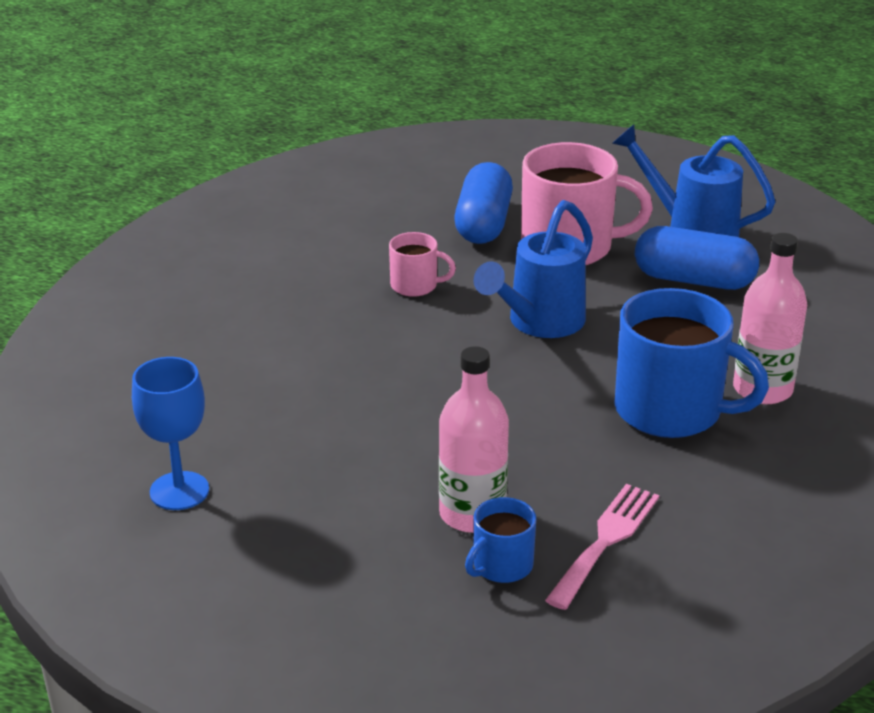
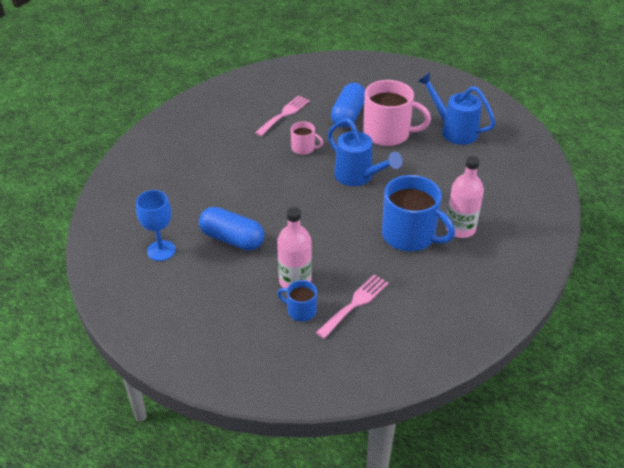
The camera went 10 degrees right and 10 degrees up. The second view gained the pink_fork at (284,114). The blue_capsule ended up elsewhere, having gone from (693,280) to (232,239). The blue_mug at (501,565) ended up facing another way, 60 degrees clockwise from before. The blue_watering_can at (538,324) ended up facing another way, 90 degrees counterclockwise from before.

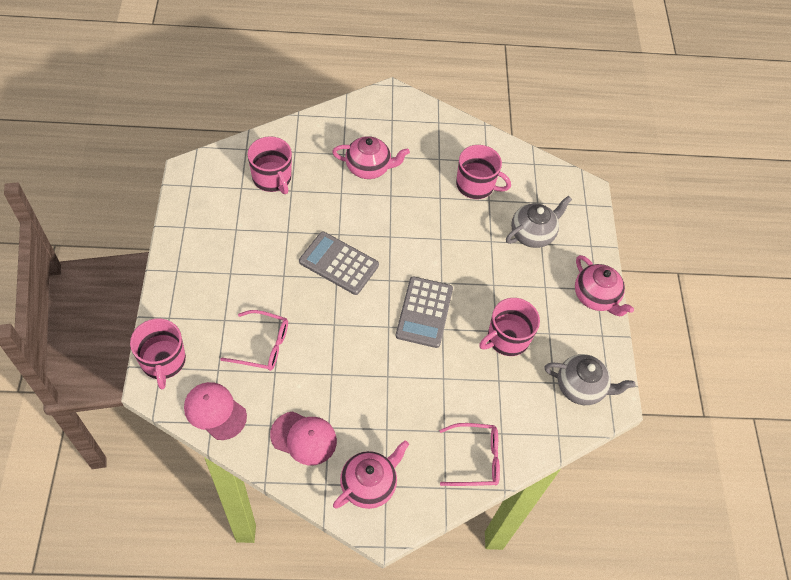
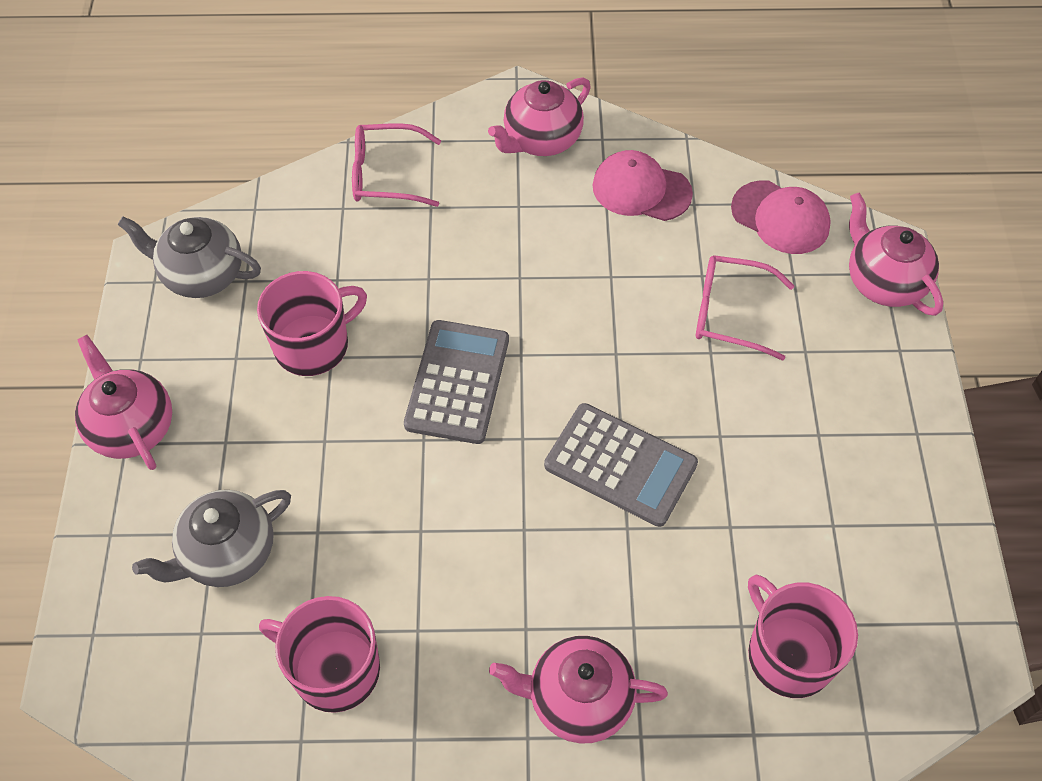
The camera went 175 degrees left and 0 degrees up. Where the pink_mug stood at (163,361), the pink_teapot came to stand at (883,282).

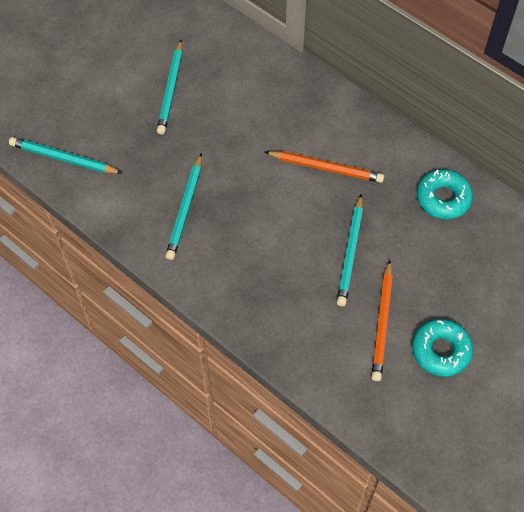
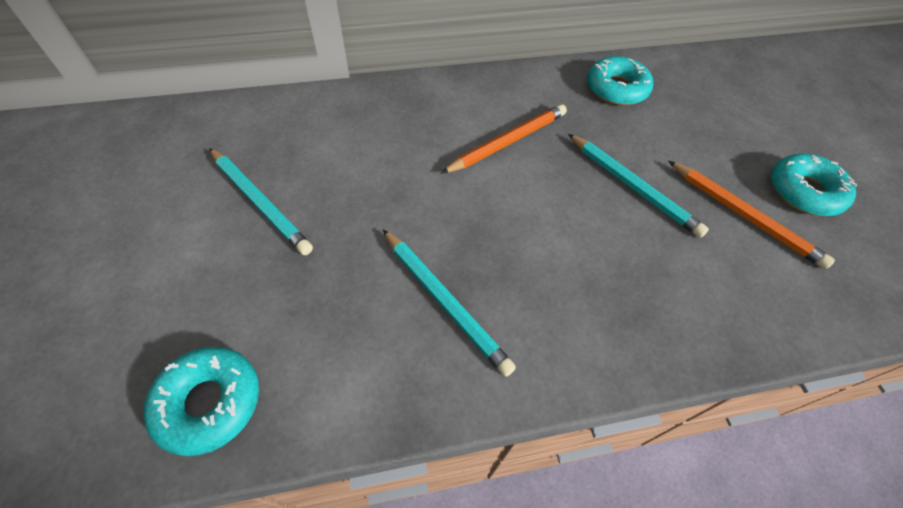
The camera went 55 degrees left and 5 degrees down. Where the turquoise_pencil stood at (63,158), the turquoise_donut came to stand at (209,402).

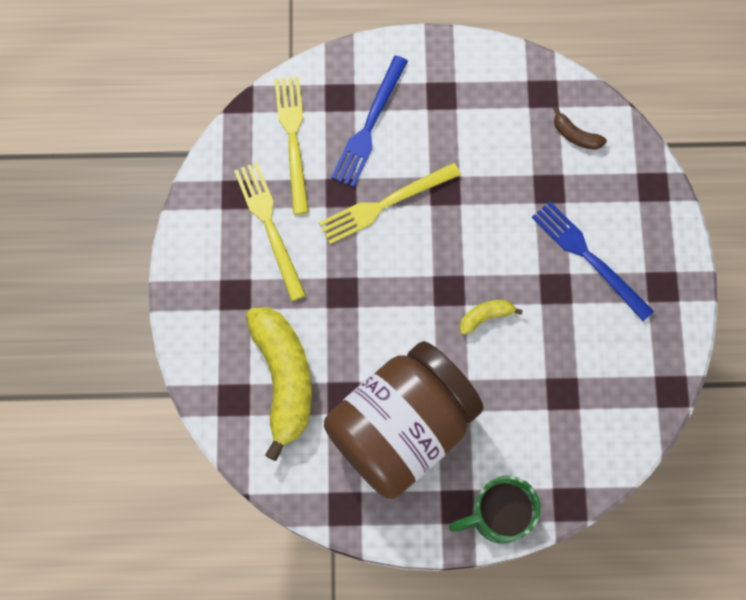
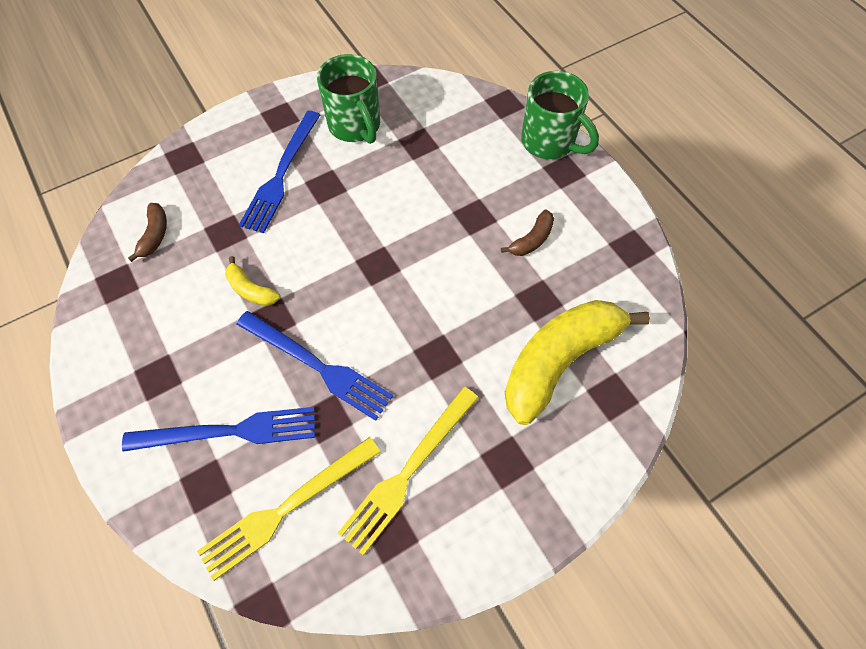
The camera went 120 degrees left and 10 degrees down. The second view gained the green_mug at (355,126). The yellow_banana ended up elsewhere, having gone from (486,316) to (251,289). Where the brown_jar stood at (401,428), the brown_banana came to stand at (531,240). What was the yellow_fork at (385,204) turned into the blue_fork at (317,366).

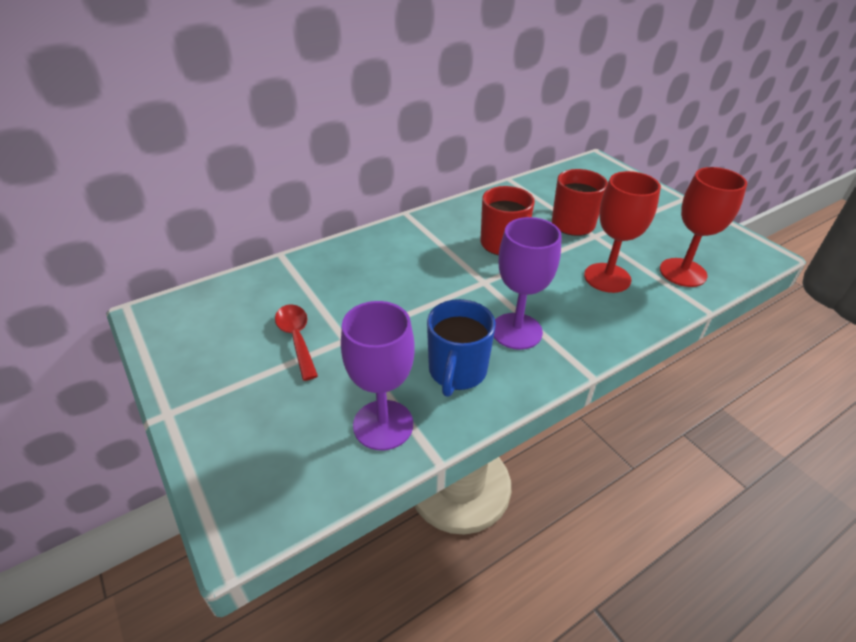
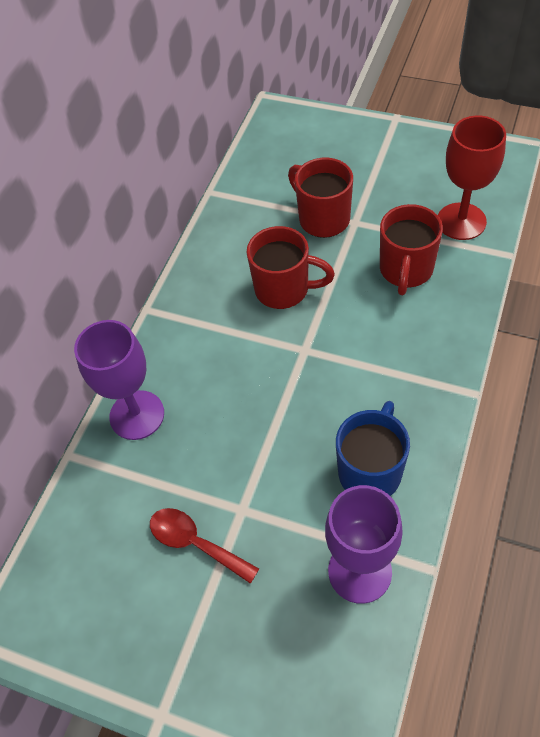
The camera went 30 degrees left and 15 degrees up. The purple_goblet ended up elsewhere, having gone from (516,331) to (137,415). Where the red_goblet stood at (607,278), the red_mug came to stand at (406,270). The blue_mug at (457,372) ended up facing another way, 135 degrees counterclockwise from before.

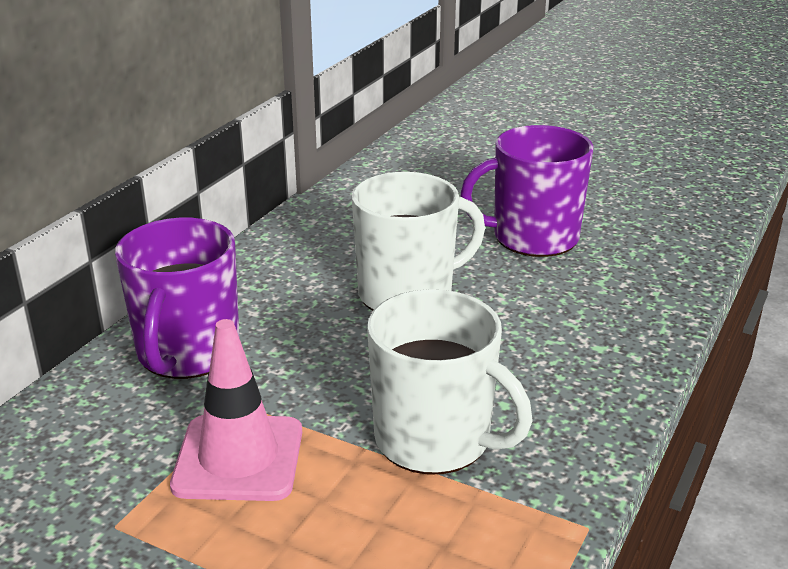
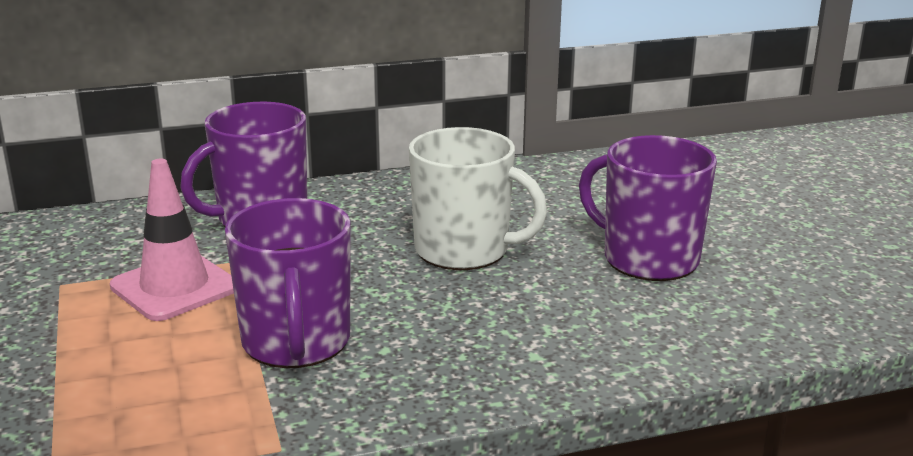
The camera went 45 degrees right and 5 degrees down. What was the white_mug at (435,440) turned into the purple_mug at (296,342).

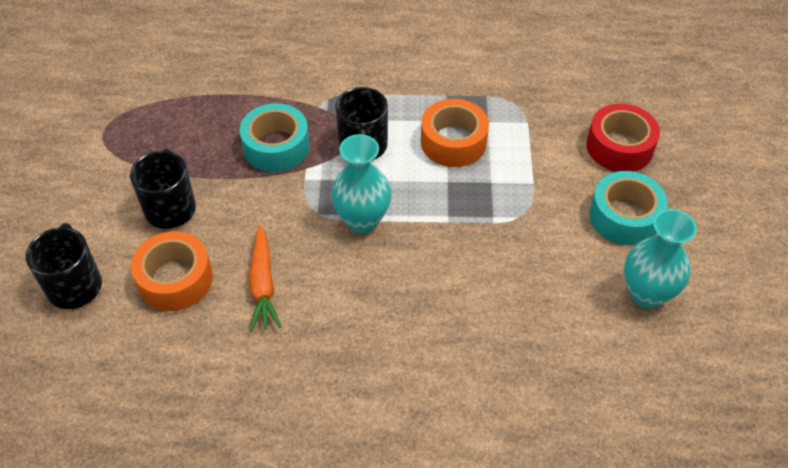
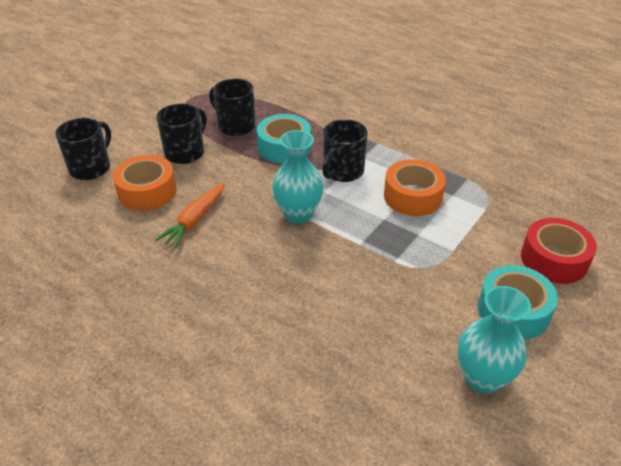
The camera went 35 degrees right and 10 degrees down. The second view gained the black_mug at (235,126).

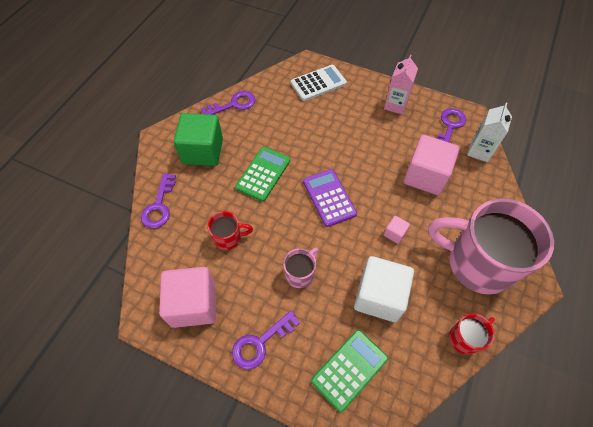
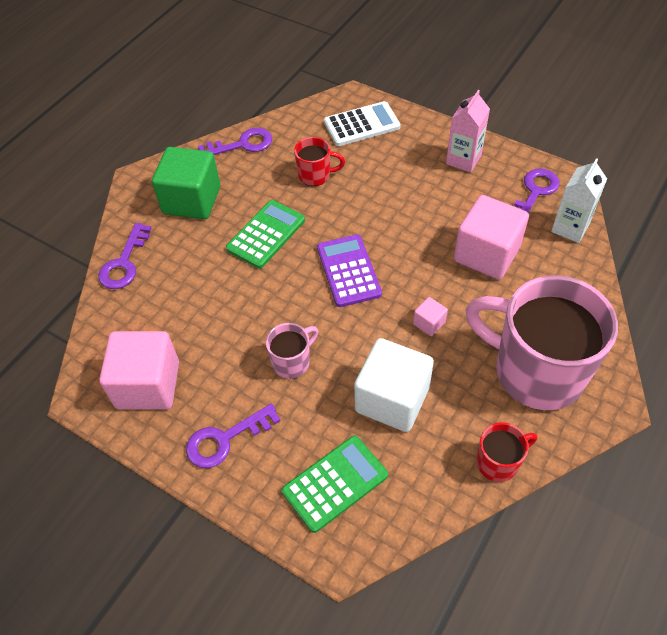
The camera went 10 degrees right and 5 degrees down. The red_mug ended up elsewhere, having gone from (228,238) to (315,175).

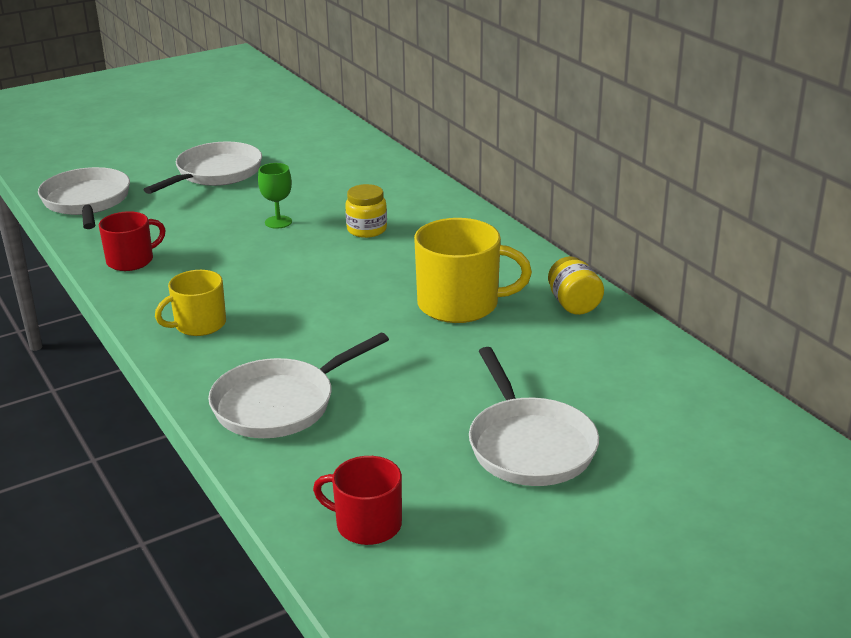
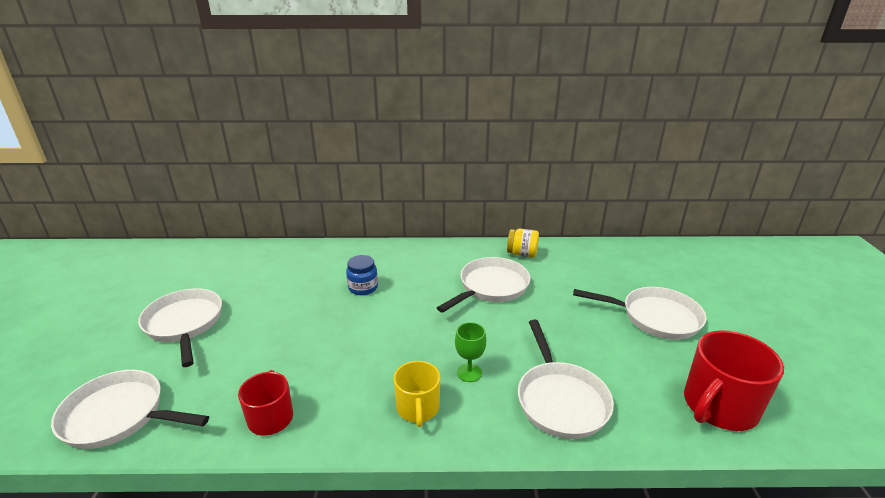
The camera went 60 degrees left and 0 degrees up. The green_goblet ended up elsewhere, having gone from (278,222) to (469,372). Where the yellow_mug stood at (460,304), the white_pan came to stand at (491,287). What was the yellow_jar at (367,230) turned into the blue_jar at (363,288). The size of the red_mug at (367,524) changed by a factor of 1.62.

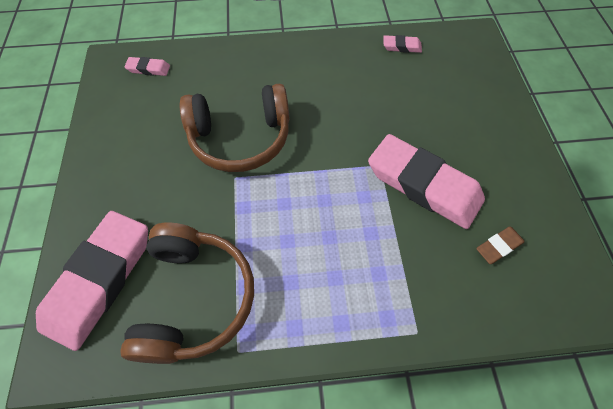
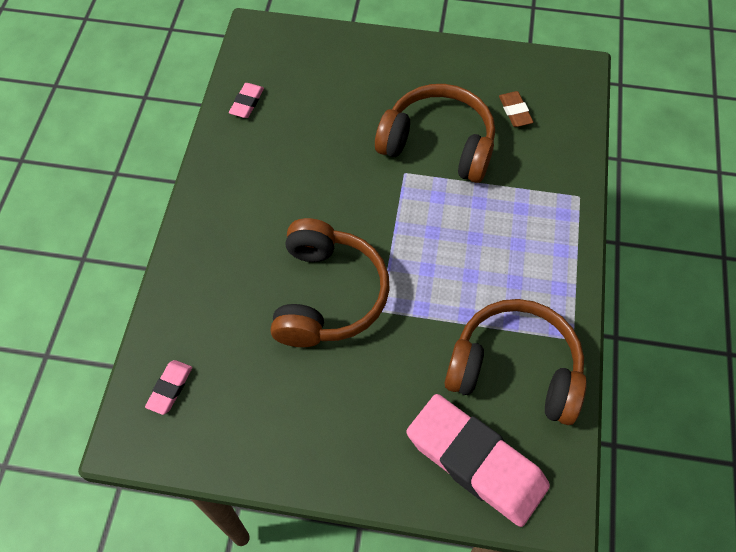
The camera went 75 degrees left and 0 degrees up. Where the pink_eraser stood at (423,185), the brown_headphones came to stand at (438,144).

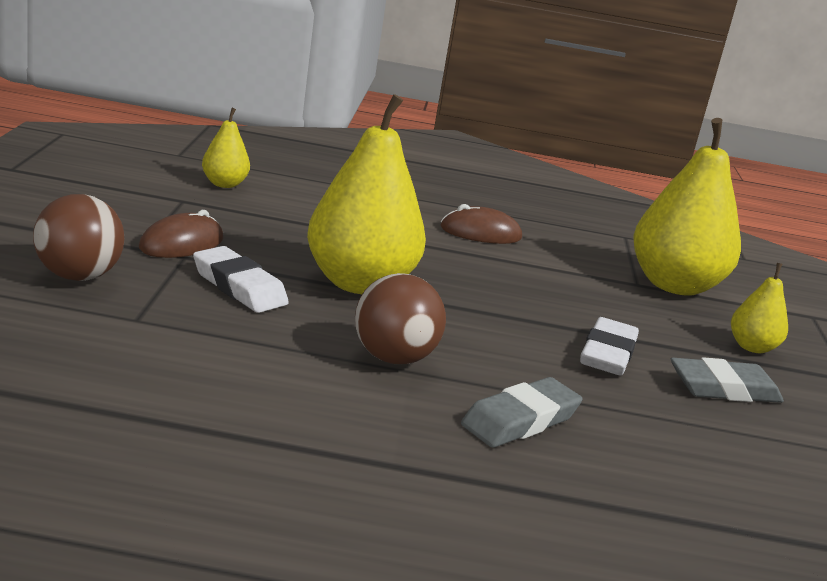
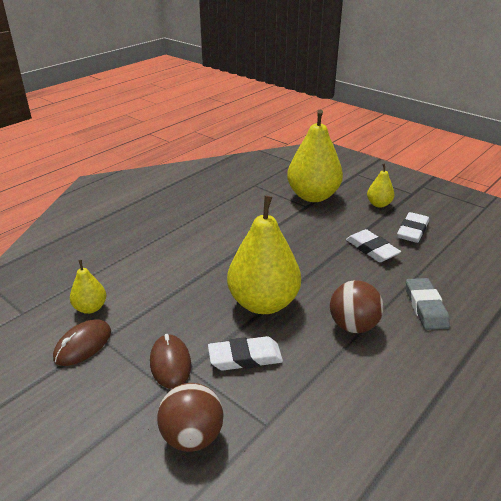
The camera went 50 degrees left and 10 degrees up. The brown_mouse ended up elsewhere, having gone from (480,233) to (83,345). What was the grey_eraser at (723,389) turned into the white_eraser at (412,231).

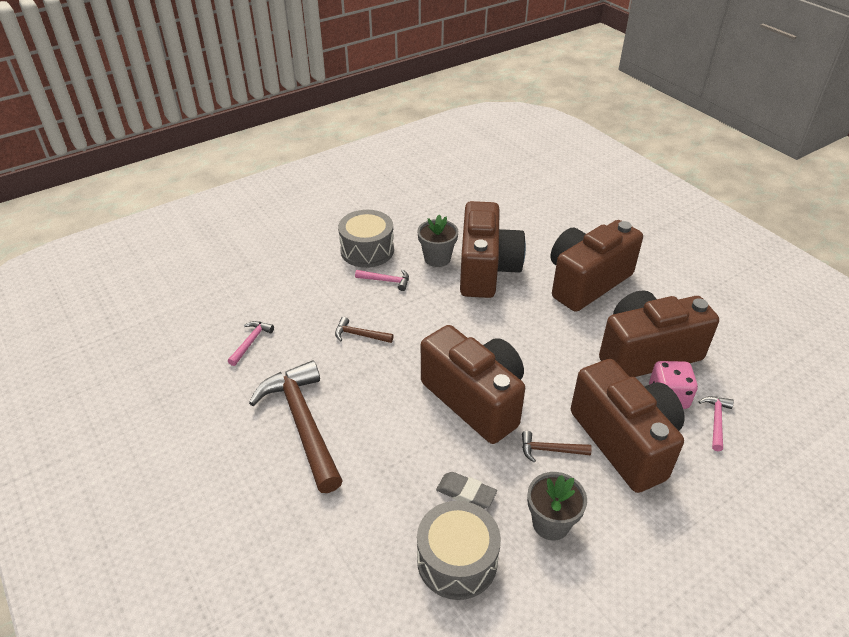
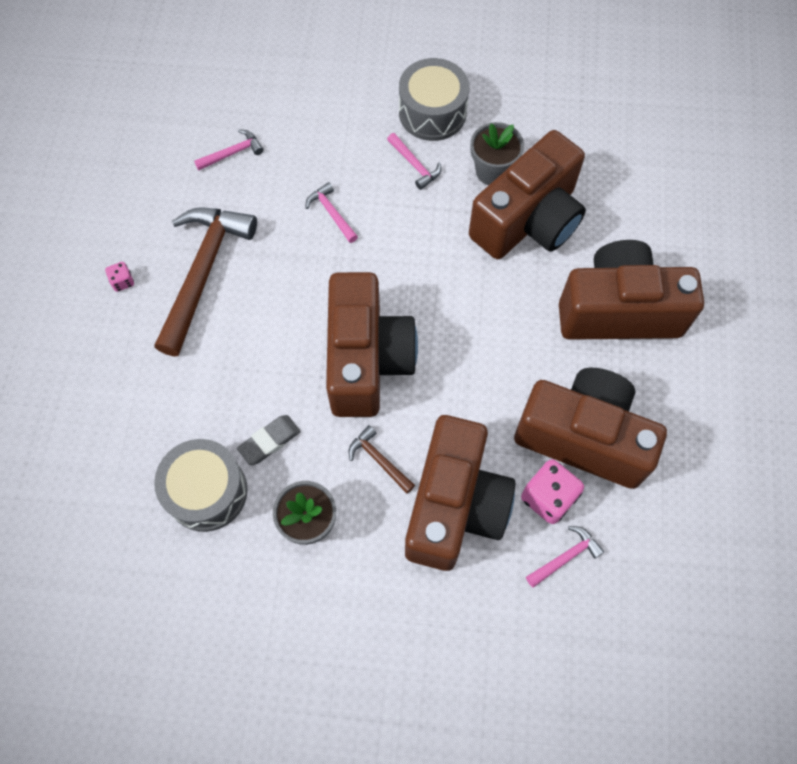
The camera went 40 degrees right and 25 degrees up. The second view gained the pink_dice at (122,281). What was the brown_hammer at (359,335) turned into the pink_hammer at (331,213). The grey_eraser at (466,493) ended up facing another way, 75 degrees clockwise from before.

